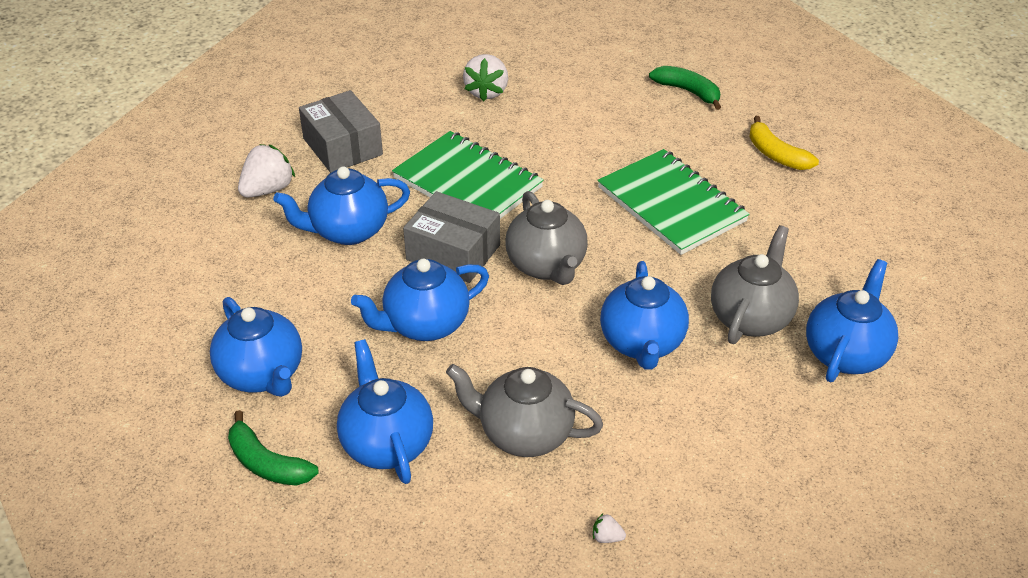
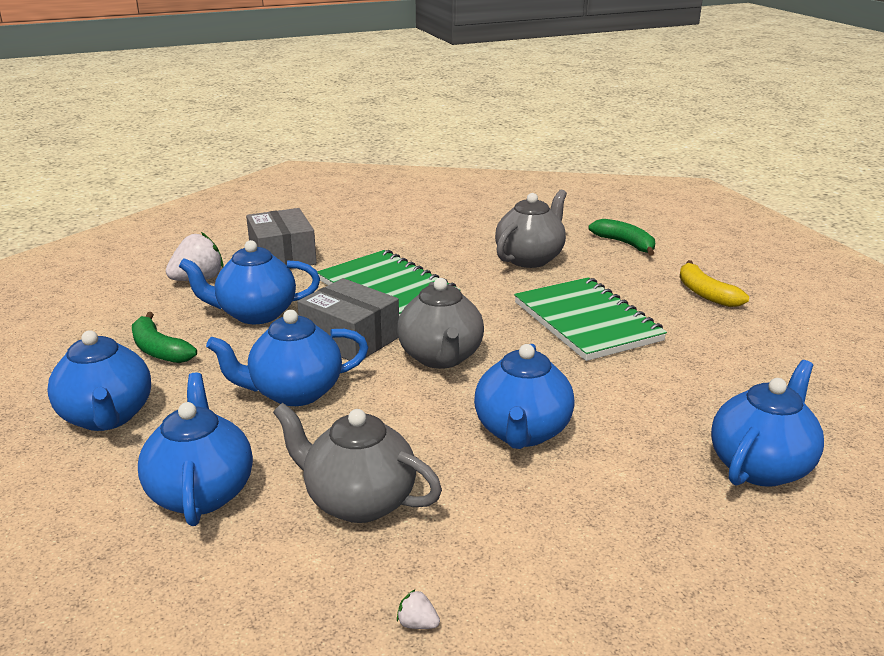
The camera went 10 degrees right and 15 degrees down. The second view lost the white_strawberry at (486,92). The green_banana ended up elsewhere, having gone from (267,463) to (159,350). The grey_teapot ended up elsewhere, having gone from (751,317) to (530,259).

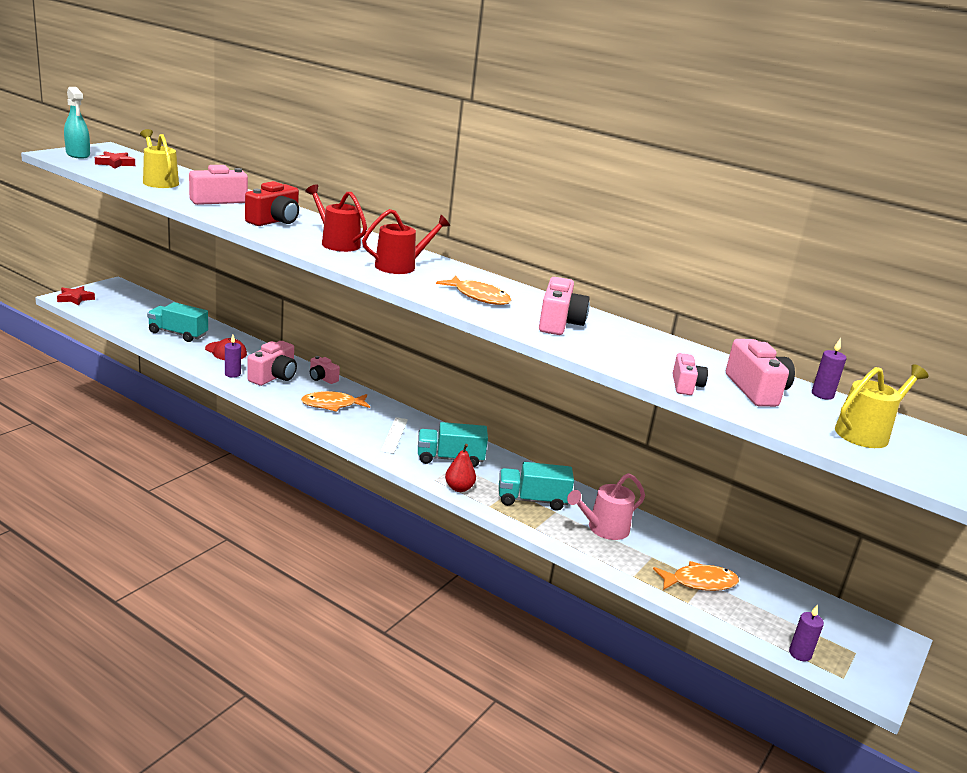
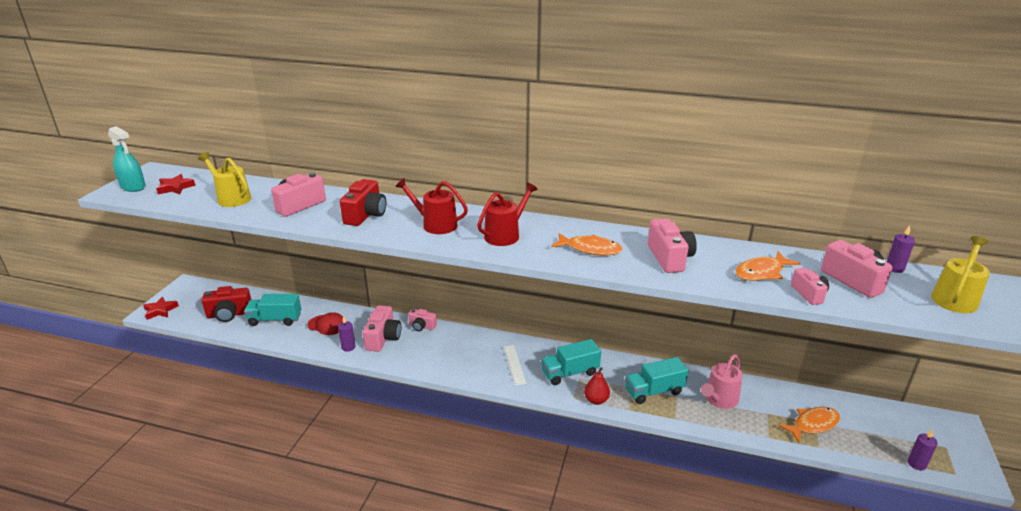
The camera went 15 degrees left and 5 degrees up. The second view gained the red_camera at (229,314). The orange_fish ended up elsewhere, having gone from (332,405) to (762,272).

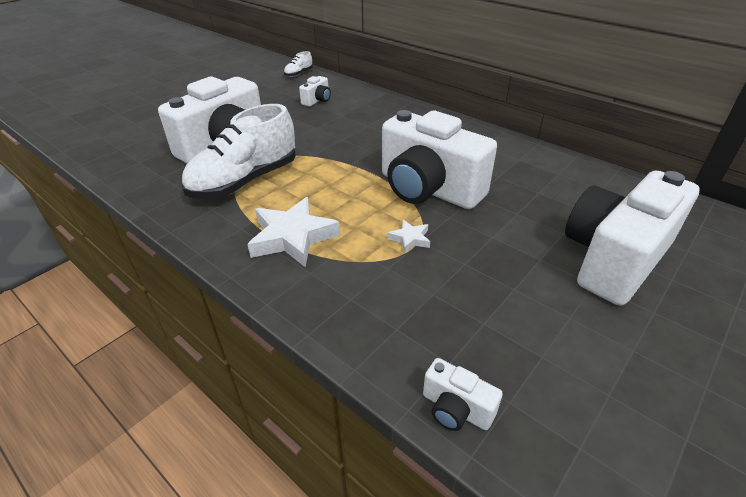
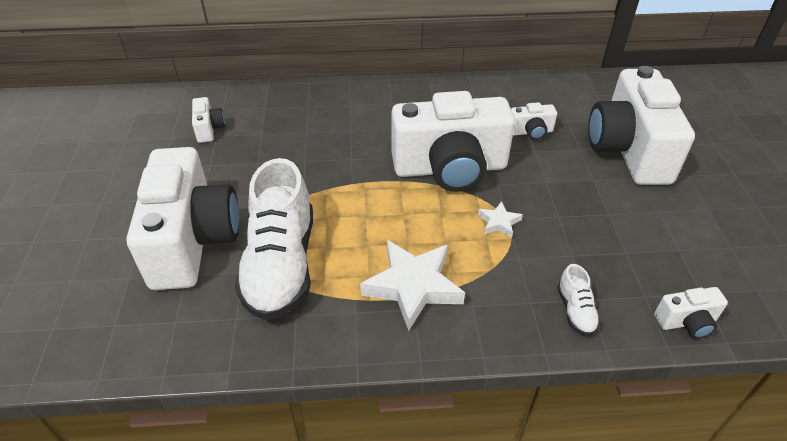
The camera went 45 degrees left and 5 degrees up. The second view gained the white_camera at (531,132). The white_shoe ended up elsewhere, having gone from (298,74) to (575,310).

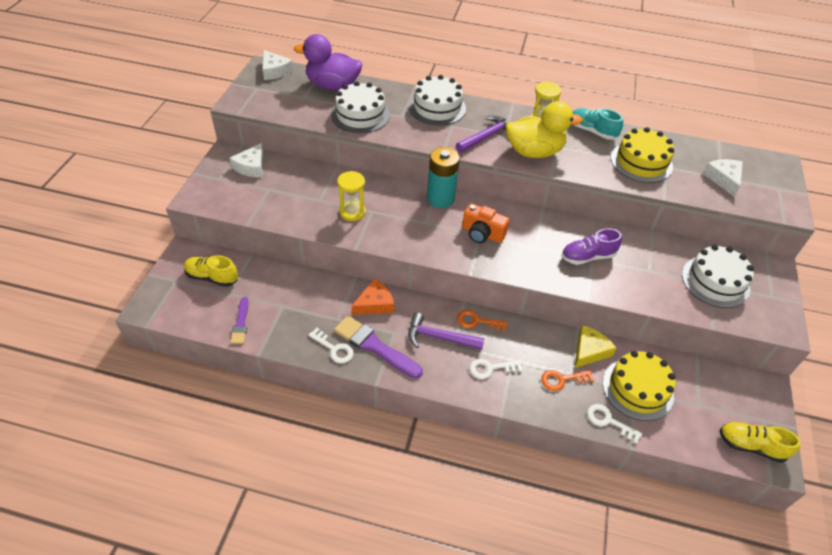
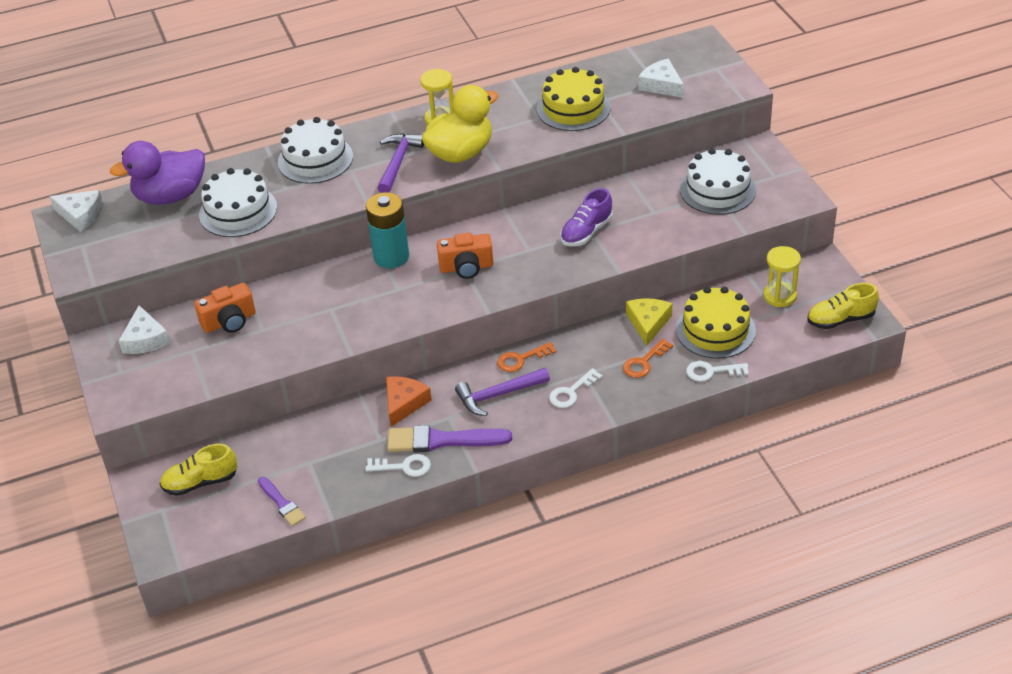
The camera went 30 degrees left and 5 degrees down. The second view lost the turquoise_shoe at (592,131). The second view gained the orange_camera at (229,321). The yellow_hourglass ended up elsewhere, having gone from (352,212) to (780,296).

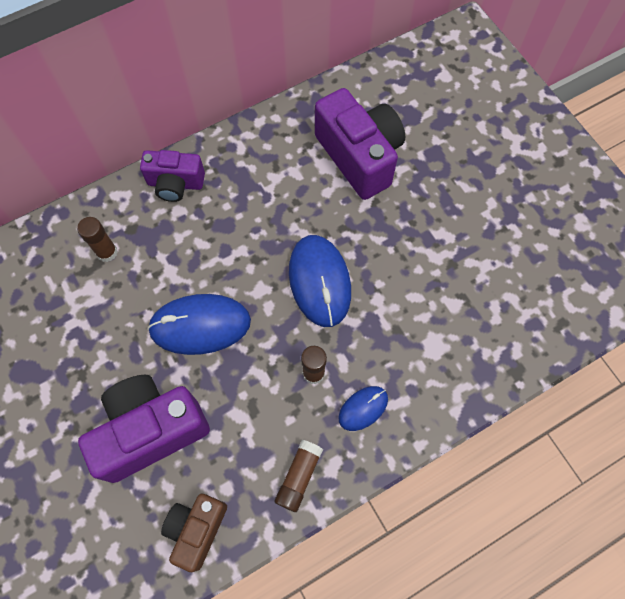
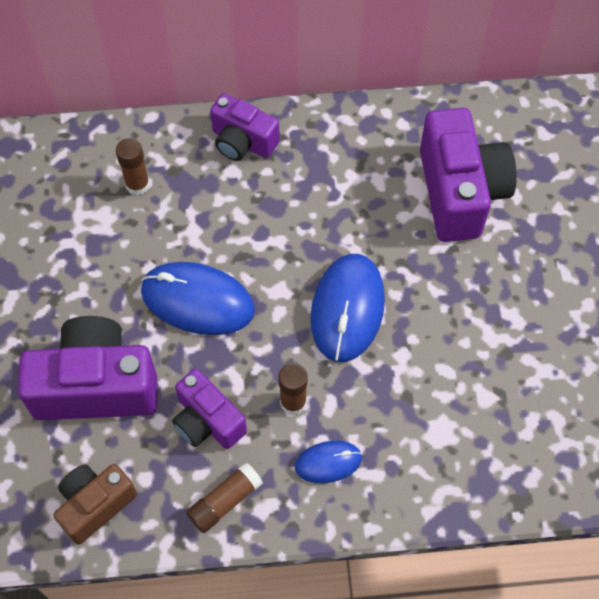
The camera went 25 degrees right and 5 degrees down. The second view gained the purple_camera at (207,421).

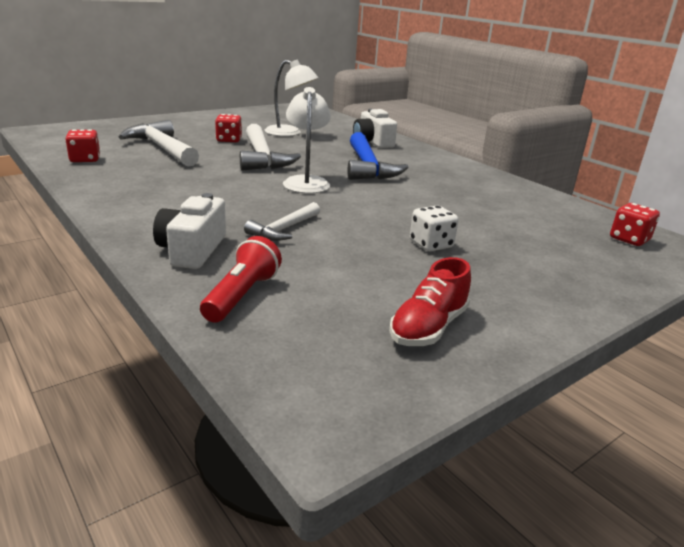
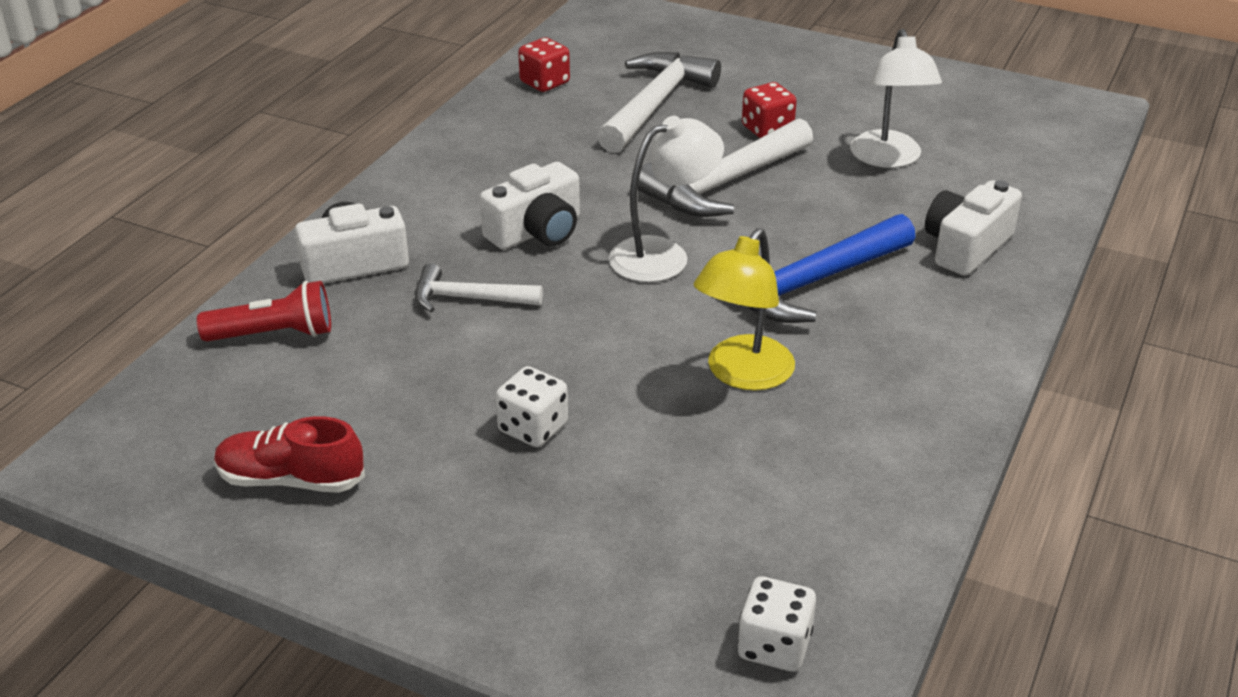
The camera went 65 degrees right and 10 degrees up. The second view gained the white_camera at (536,231). The second view gained the yellow_lamp at (742,375). What was the red_dice at (629,239) turned into the white_dice at (774,646).

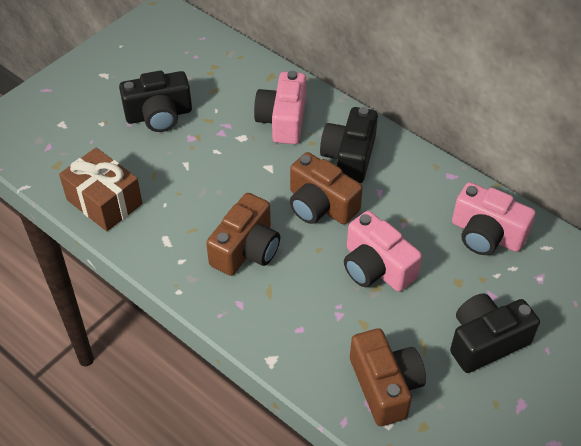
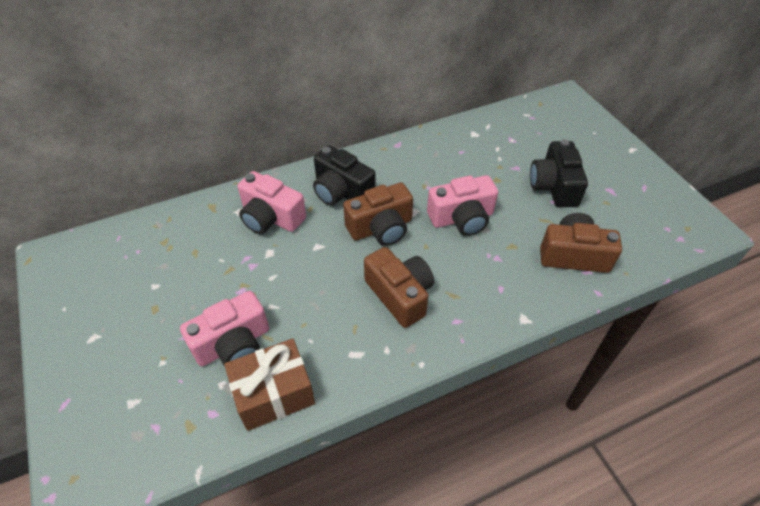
The camera went 65 degrees left and 0 degrees up. The second view lost the black_camera at (159,115). The pink_camera ended up elsewhere, having gone from (486,234) to (233,344).

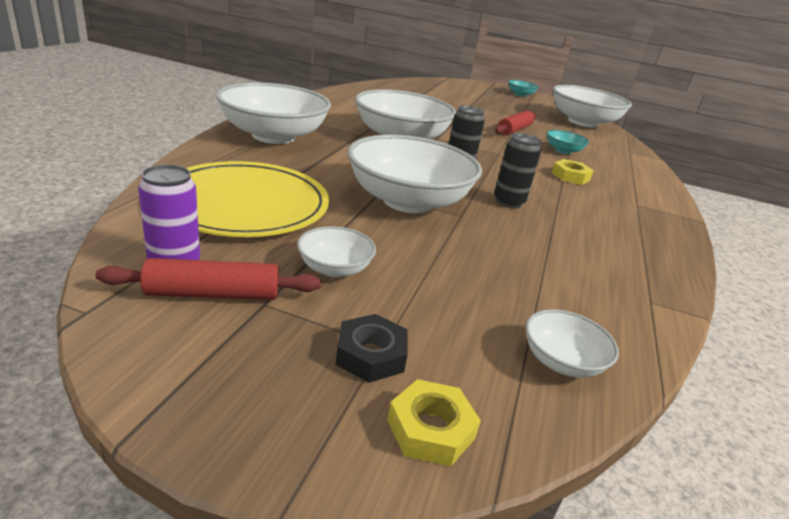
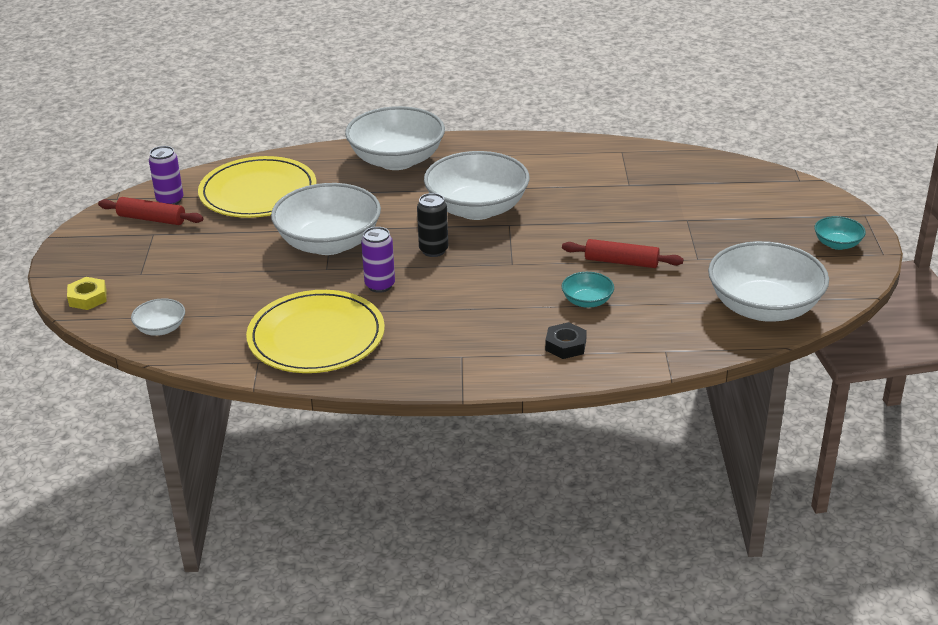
The camera went 75 degrees right and 5 degrees up. The second view lost the white_bowl at (334,268). The second view lost the yellow_nut at (570,176). The second view gained the yellow_plate at (316,337). The black_nut ended up elsewhere, having gone from (371,355) to (565,345). What was the black_can at (508,202) turned into the purple_can at (380,285). The red_rolling_pin at (213,294) ended up facing another way, 45 degrees counterclockwise from before.

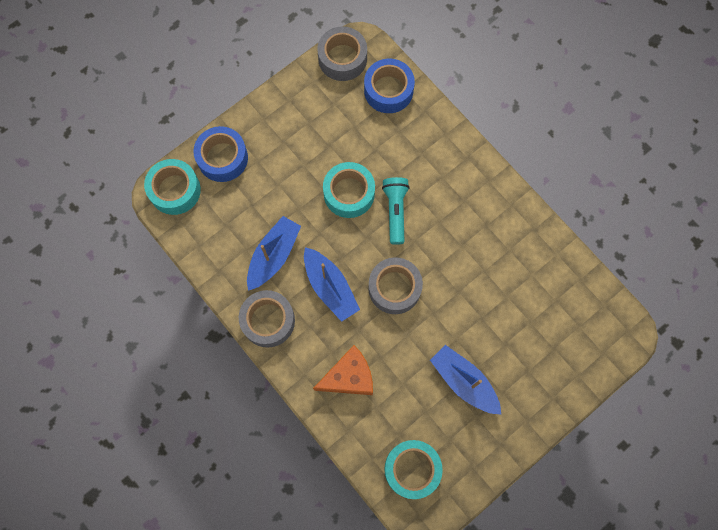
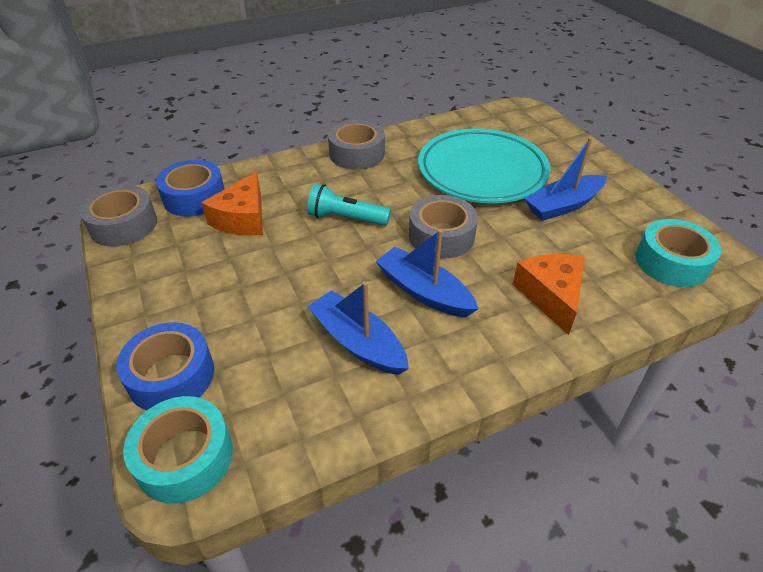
The camera went 75 degrees left and 30 degrees down. The second view lost the turquoise_tape at (349,193). The second view gained the orange_cheese at (242,218). The second view gained the turquoise_plate at (482,172). The grey_tape ended up elsewhere, having gone from (268,321) to (357,154). The blue_boat at (330,287) ended up facing another way, 120 degrees counterclockwise from before.

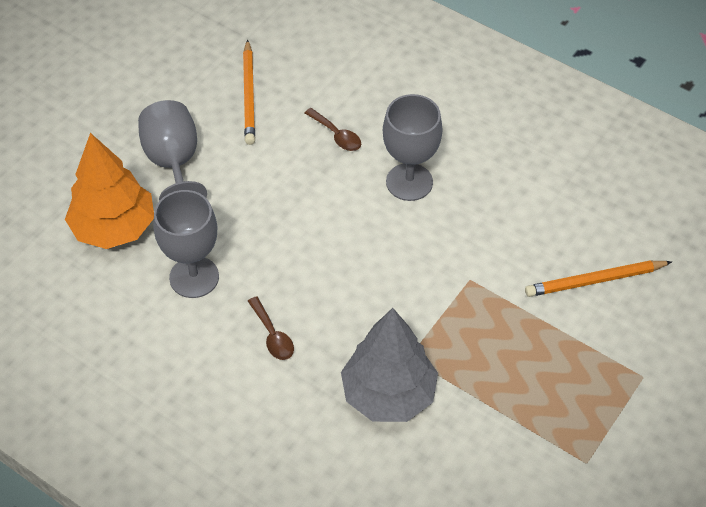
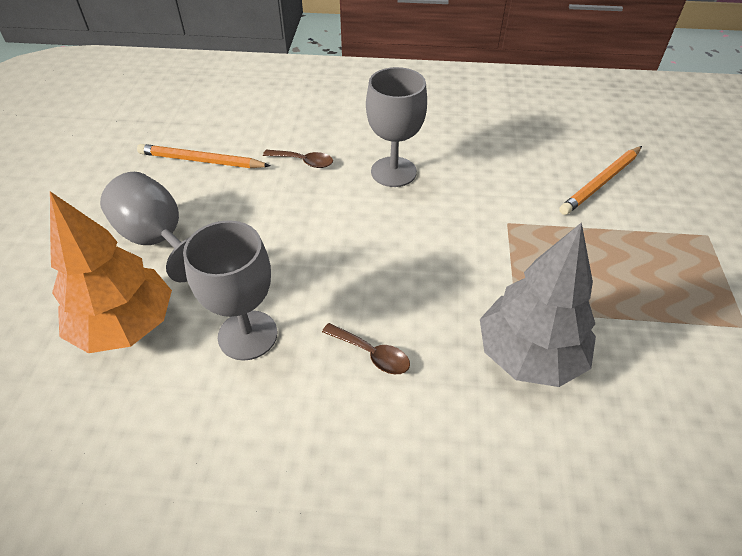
The camera went 30 degrees left and 5 degrees down. The orange_pencil at (249,95) ended up facing another way, 135 degrees clockwise from before.

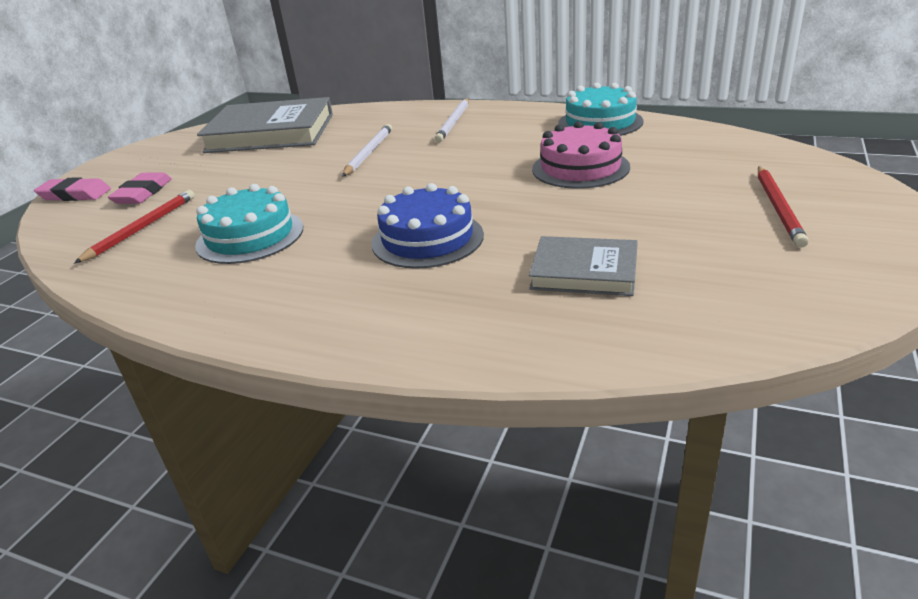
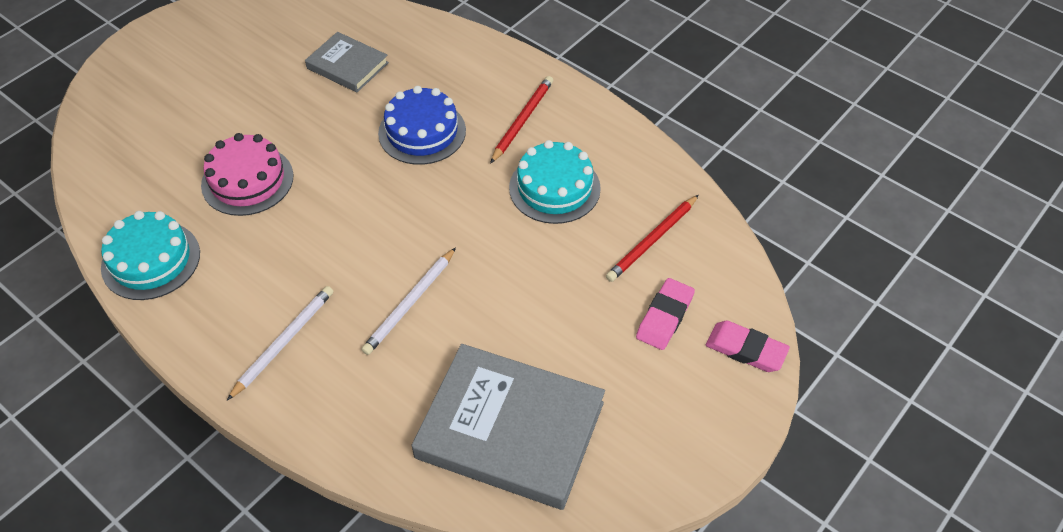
The camera went 165 degrees left and 20 degrees up. The red_pencil ended up elsewhere, having gone from (778,208) to (522,120).

